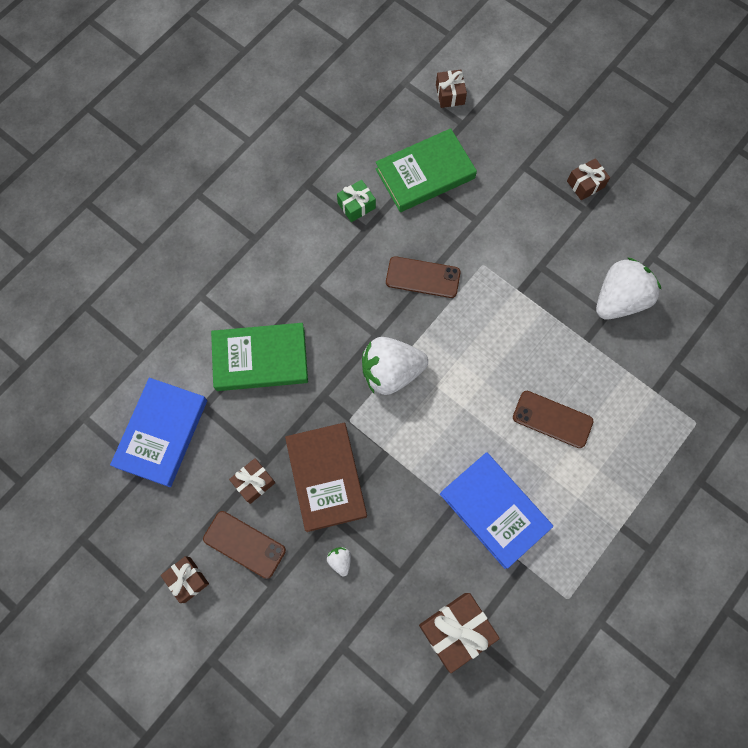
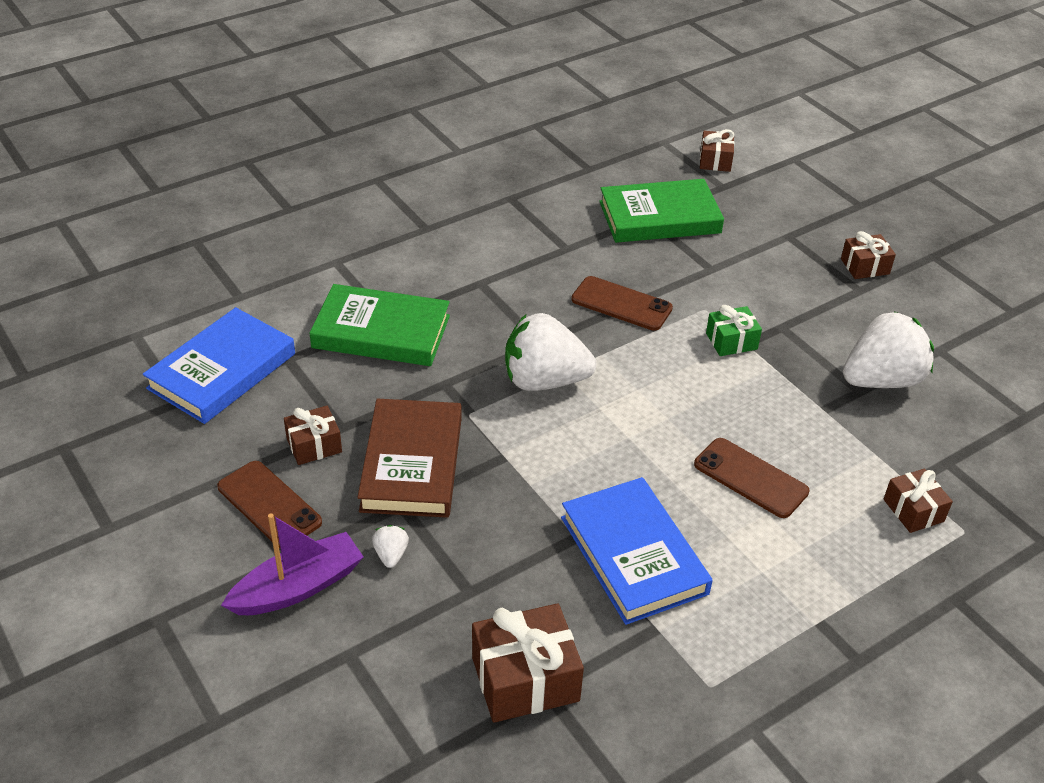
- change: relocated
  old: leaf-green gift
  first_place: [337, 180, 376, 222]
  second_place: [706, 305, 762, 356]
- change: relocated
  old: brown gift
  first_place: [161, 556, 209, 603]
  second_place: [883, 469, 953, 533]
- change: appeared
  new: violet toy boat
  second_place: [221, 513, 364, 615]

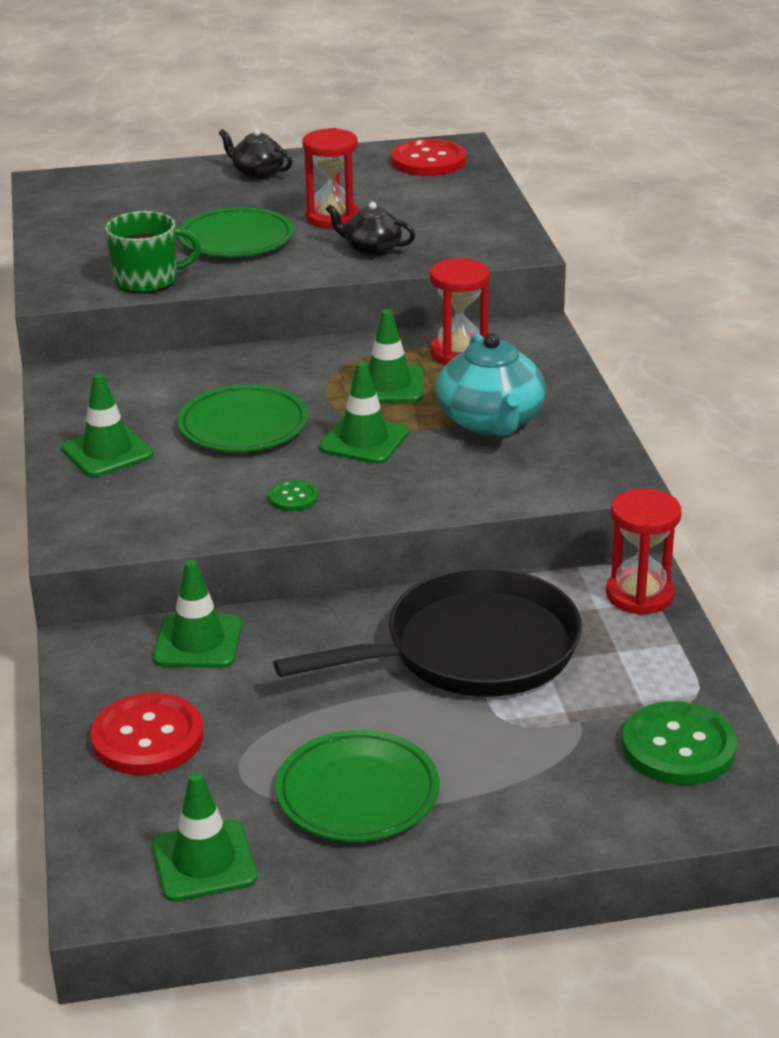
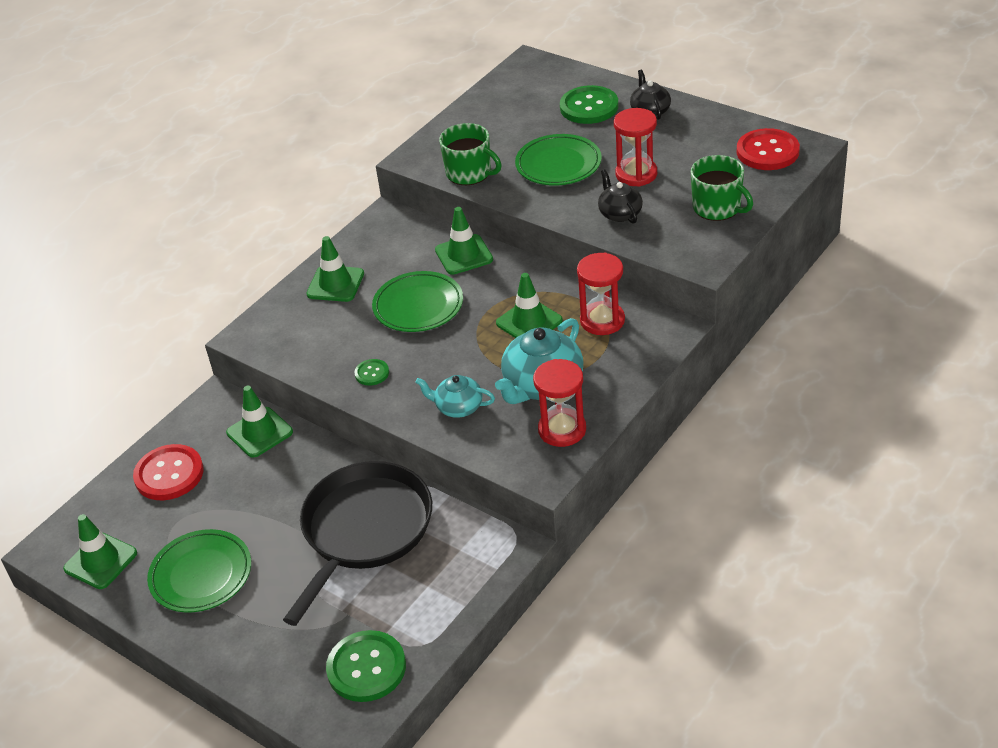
- change: relocated
  old: leaf-green road cone
  first_place: [319, 362, 409, 464]
  second_place: [435, 207, 493, 275]
- change: relocated
  old: crimson sand timer
  first_place: [606, 488, 682, 615]
  second_place: [533, 359, 586, 447]
- change: spun
  old: jet-black skillet
  first_place: [273, 568, 582, 697]
  second_place: [283, 461, 432, 626]
  degrees: -90
- change: appeared
  new: leaf-green shirt button
  second_place: [560, 85, 618, 124]
- change: appeared
  new: leaf-green mug
  second_place: [691, 155, 753, 221]
- change: appeared
  new: aqua china teapot
  second_place: [415, 375, 495, 418]

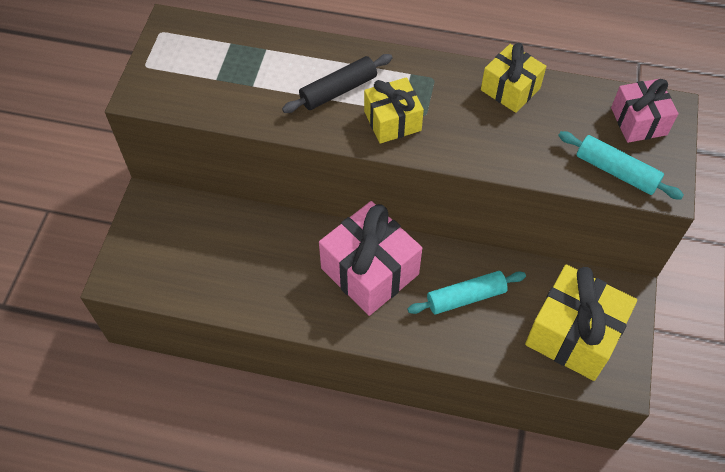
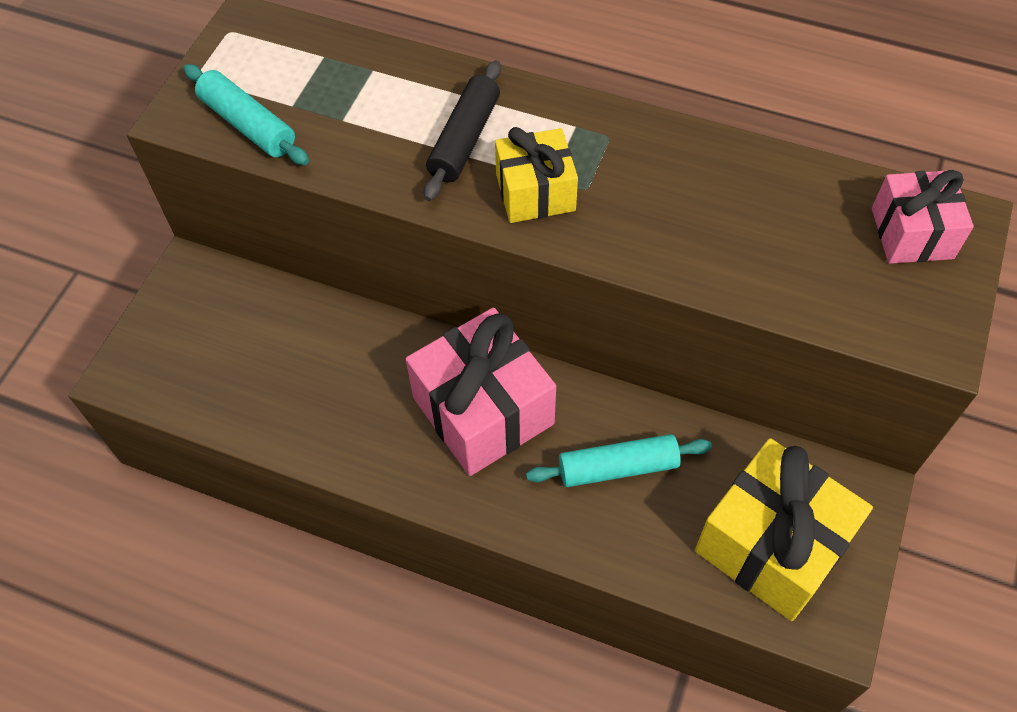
- change: missing
  old: yellow gift
  first_place: [481, 43, 546, 113]
- change: spun
  old: jet-black pastry roller
  first_place: [282, 54, 393, 113]
  second_place: [424, 60, 501, 201]
  degrees: -45
- change: relocated
  old: aqua pastry roller
  first_place: [558, 131, 684, 199]
  second_place: [183, 64, 309, 165]

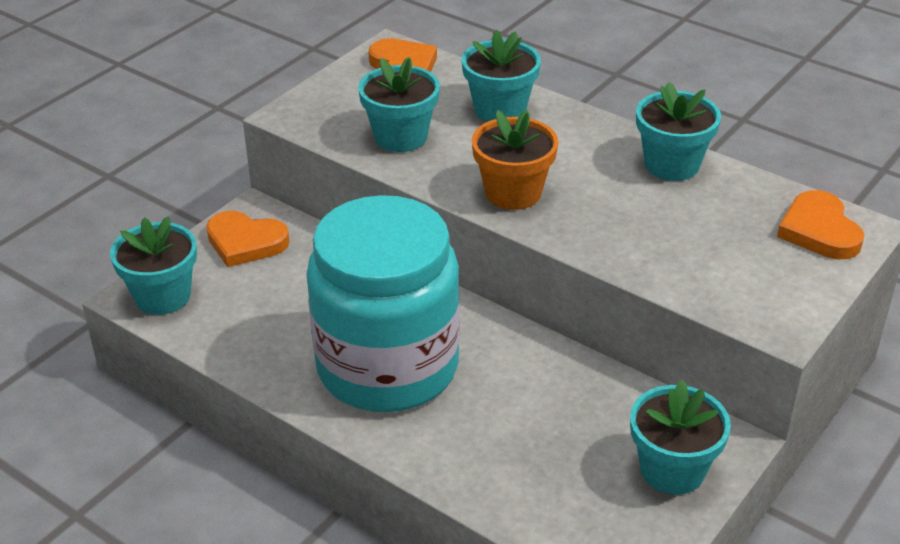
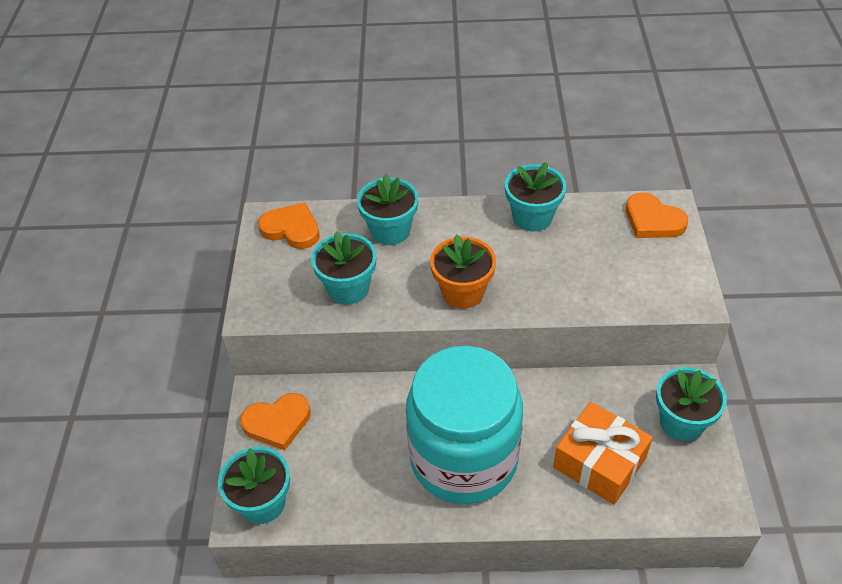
- change: appeared
  new: orange-coloured gift
  second_place: [553, 402, 653, 505]

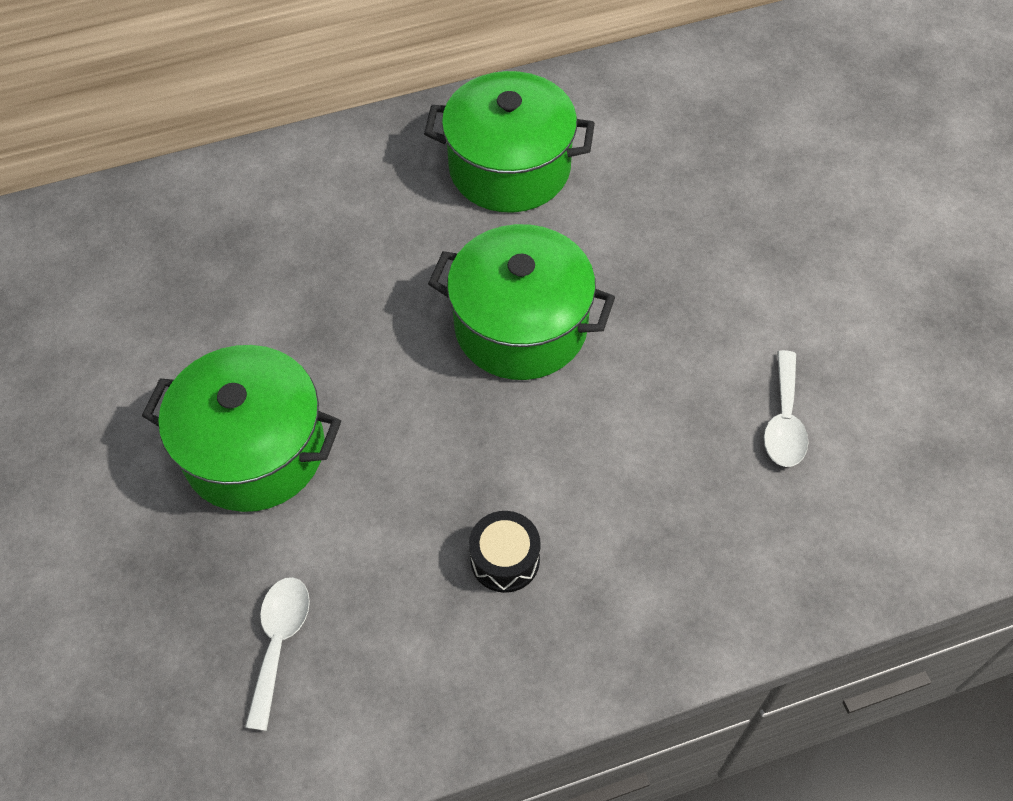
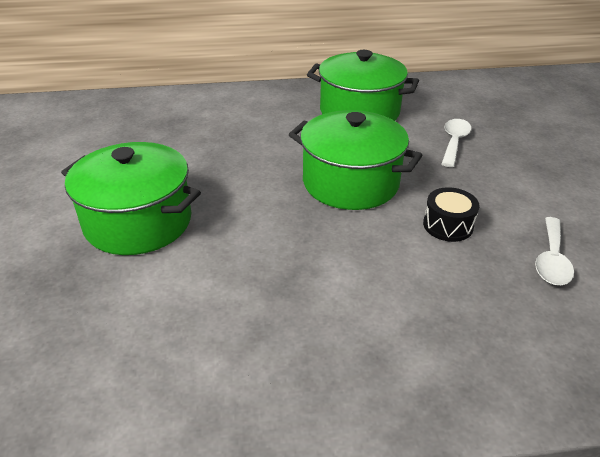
- change: relocated
  old: jet-black snare drum
  first_place: [469, 511, 541, 593]
  second_place: [423, 187, 480, 242]
- change: relocated
  old: snow-white spoon
  first_place: [245, 577, 310, 731]
  second_place: [442, 119, 472, 167]

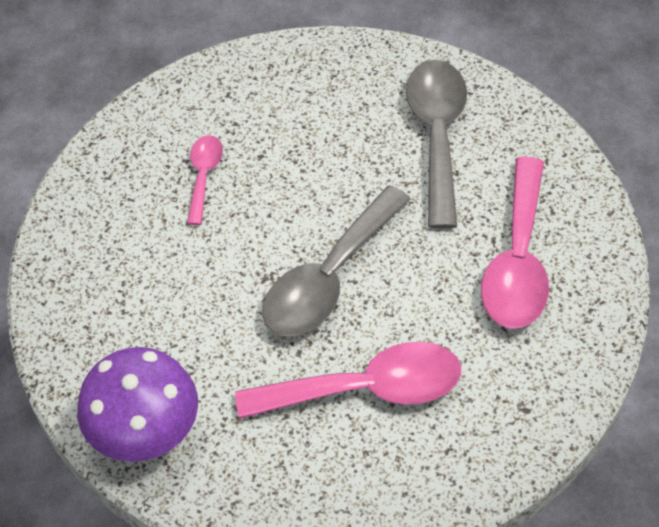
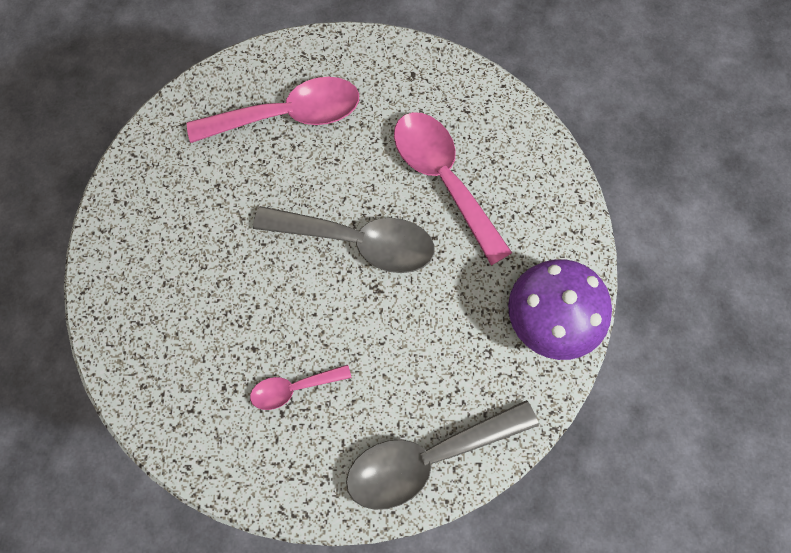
- change: relocated
  old: ash-grey spoon
  first_place: [406, 60, 467, 229]
  second_place: [346, 400, 539, 510]

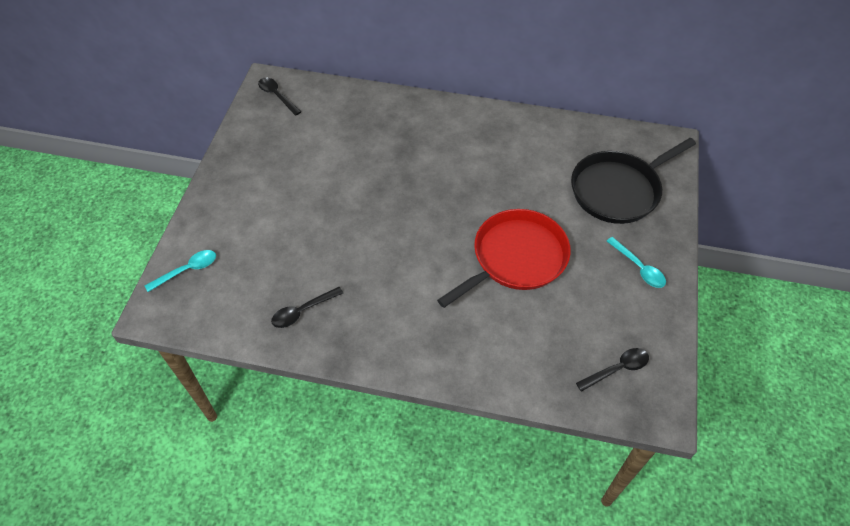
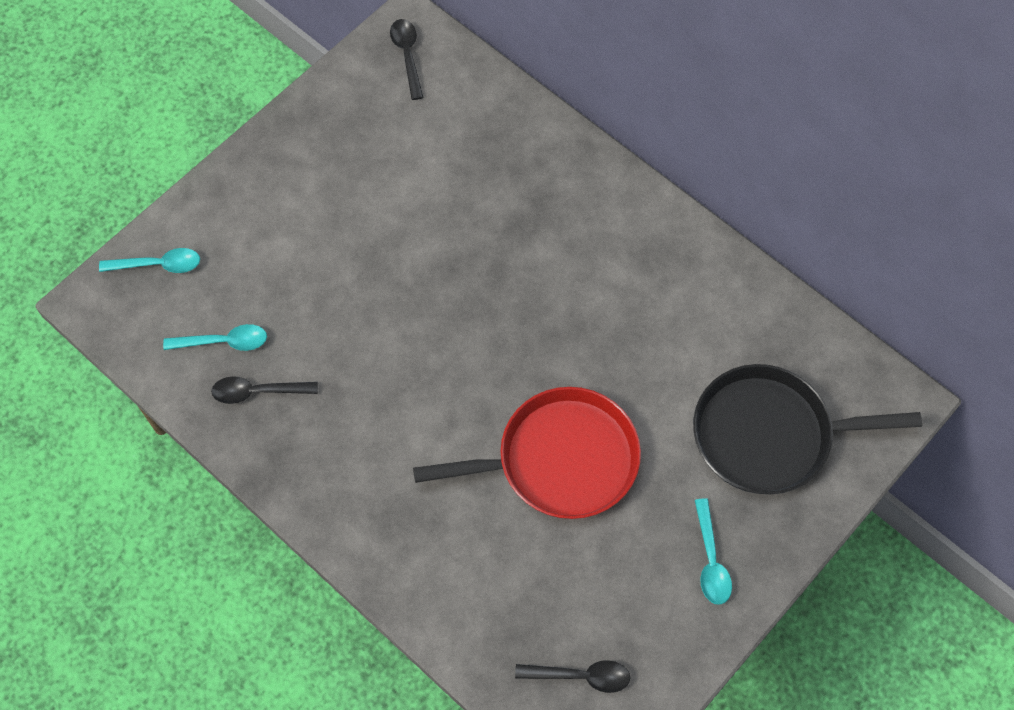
- change: appeared
  new: aqua spoon
  second_place: [163, 324, 267, 351]

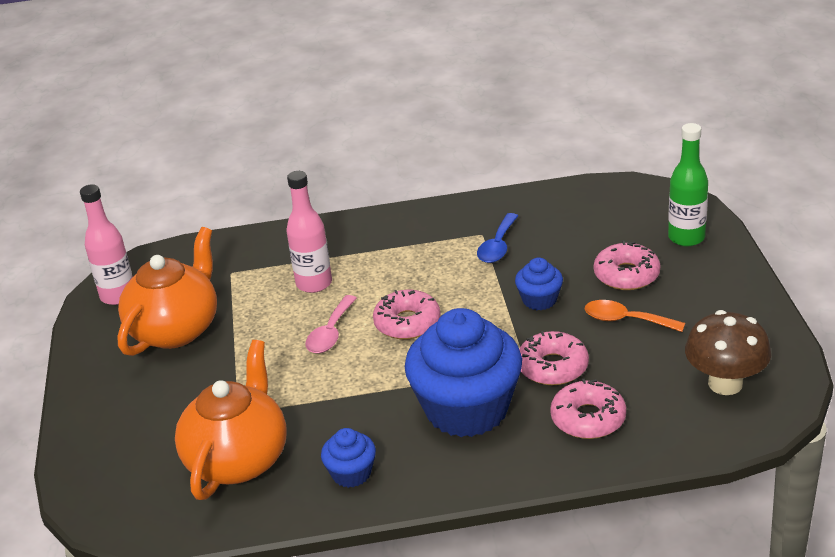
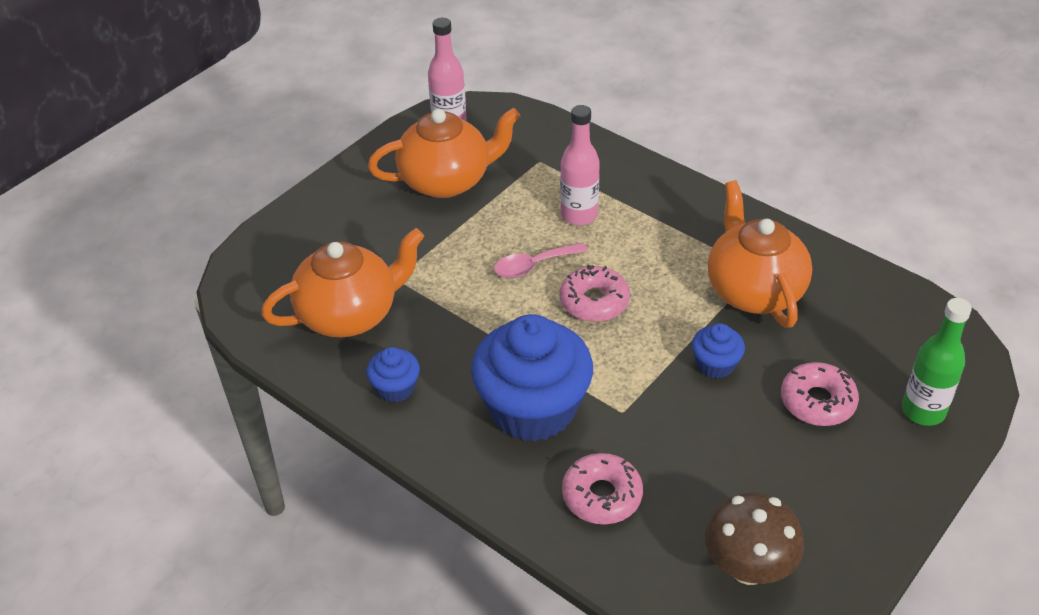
- change: exchanged
  old: royal blue spoon
  new: orange-coloured china teapot
  first_place: [477, 213, 518, 263]
  second_place: [708, 180, 812, 328]
- change: missing
  old: orange-coloured spoon
  first_place: [585, 300, 685, 332]
- change: missing
  old: rose-pink glazed donut
  first_place: [519, 331, 589, 385]

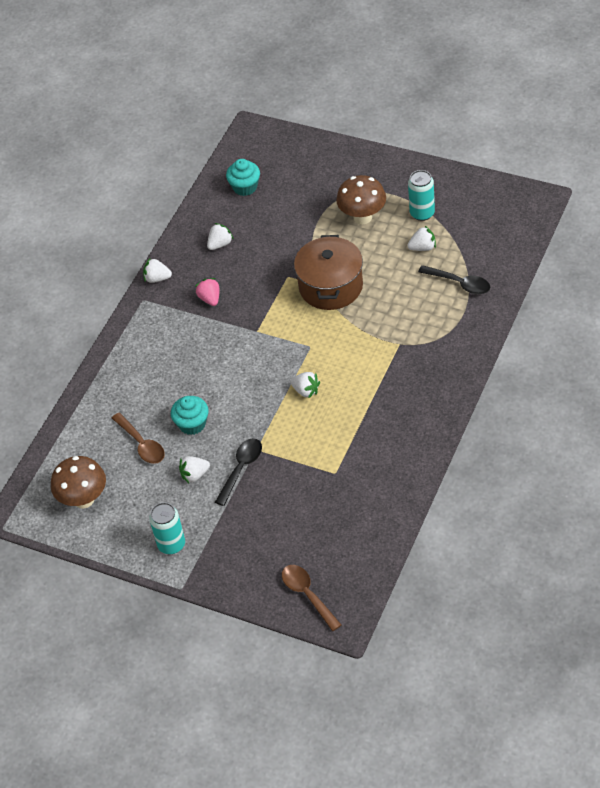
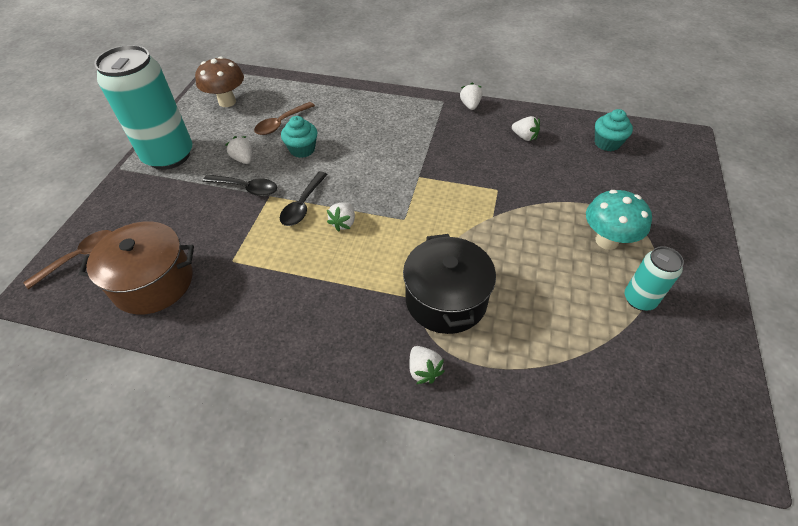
- change: colour
  old: brown toadstool
  new: aqua toadstool
  first_place: [336, 175, 386, 225]
  second_place: [586, 190, 652, 250]
- change: relocated
  old: snow-white toy strawberry
  first_place: [407, 226, 436, 251]
  second_place: [409, 346, 445, 384]
- change: relocated
  old: brown cooking pot
  first_place: [294, 235, 363, 310]
  second_place: [79, 221, 194, 315]
- change: relocated
  old: jet-black spoon
  first_place: [418, 265, 490, 294]
  second_place: [280, 171, 328, 226]
- change: missing
  old: rose-pink toy strawberry
  first_place: [195, 278, 219, 306]
- change: size
  old: aqua can
  first_place: [149, 502, 185, 554]
  second_place: [94, 45, 192, 170]
  factor: 2.01
- change: appeared
  new: jet-black cooking pot
  second_place: [403, 234, 496, 334]

